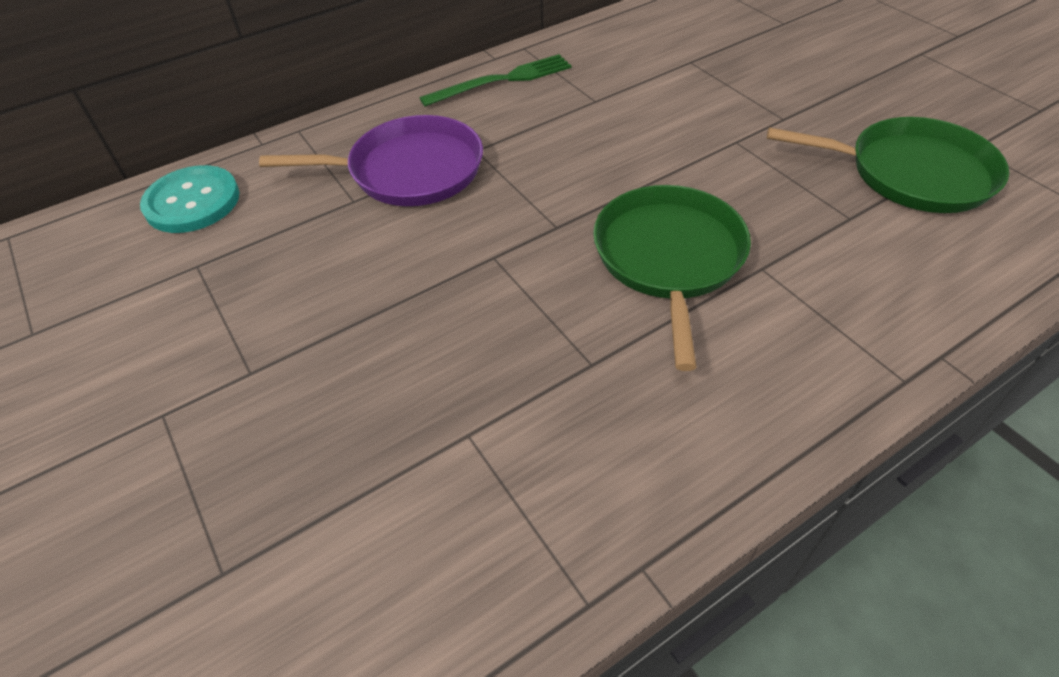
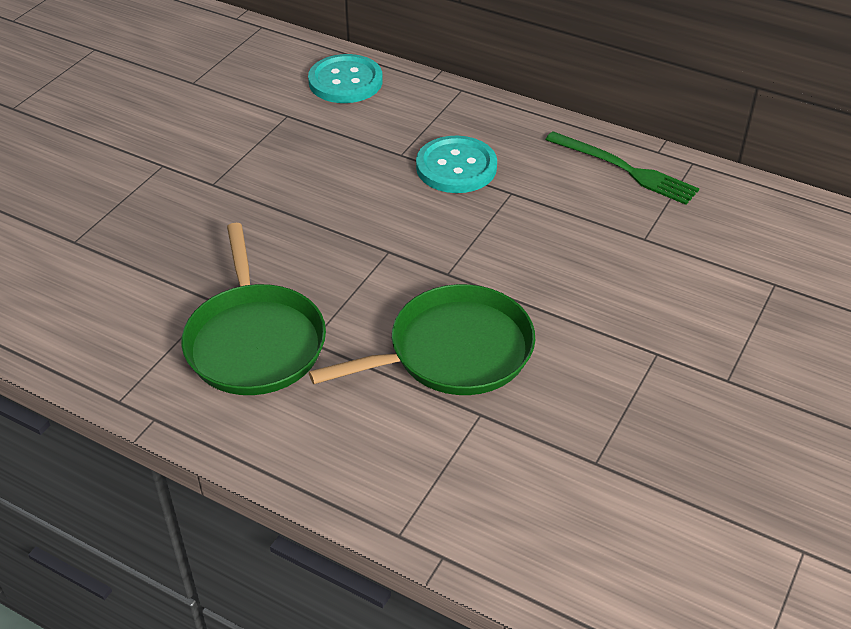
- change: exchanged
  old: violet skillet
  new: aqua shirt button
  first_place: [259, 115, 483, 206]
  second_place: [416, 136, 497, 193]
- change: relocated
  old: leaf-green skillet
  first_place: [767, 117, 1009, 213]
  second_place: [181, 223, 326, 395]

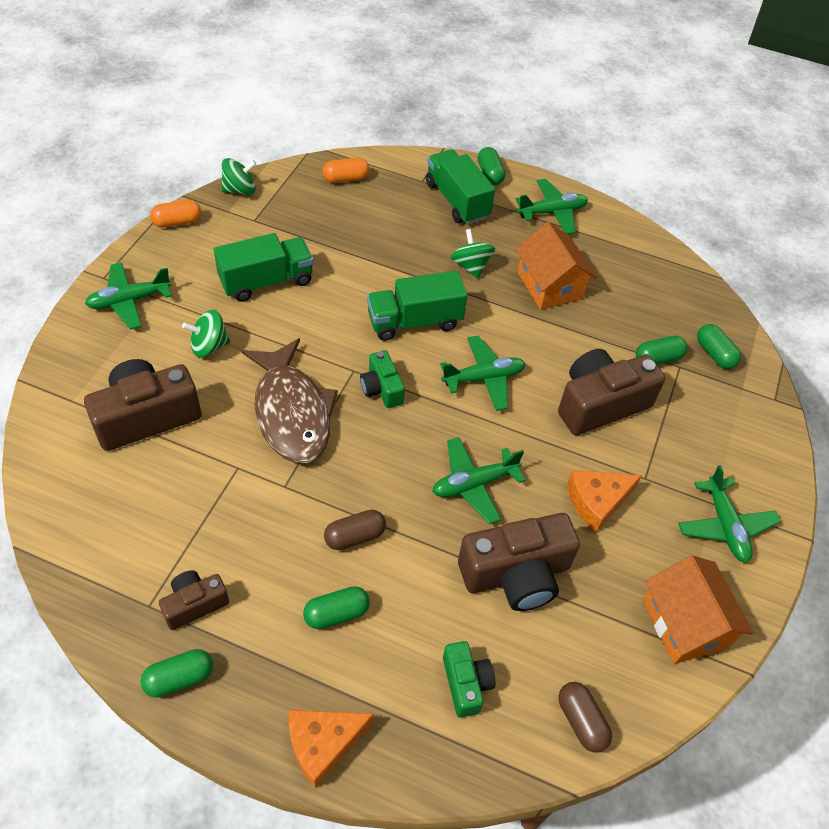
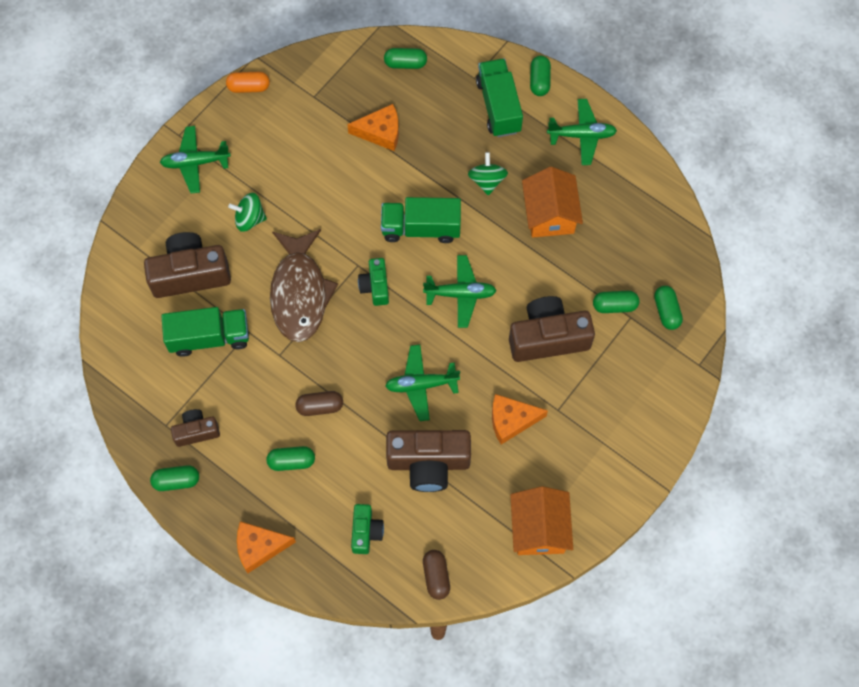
- change: missing
  old: leaf-green spinning top
  first_place: [222, 158, 257, 195]
- change: colour
  old: orange-coloured capsule
  new: leaf-green capsule
  first_place: [323, 158, 369, 183]
  second_place: [384, 48, 427, 69]
- change: relocated
  old: leaf-green toy truck
  first_place: [214, 233, 314, 302]
  second_place: [161, 307, 249, 357]
- change: missing
  old: leaf-green aeroplane
  first_place: [678, 465, 781, 563]
- change: appeared
  new: orange-coloured piece of cheese
  second_place: [347, 104, 399, 151]

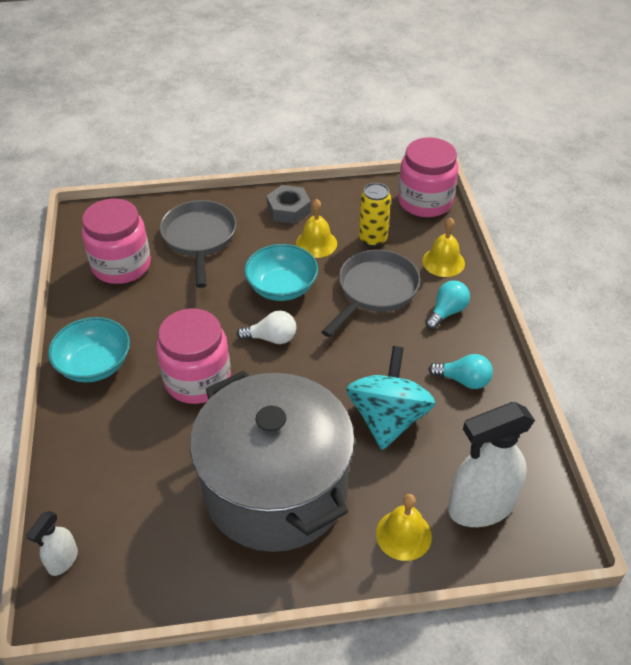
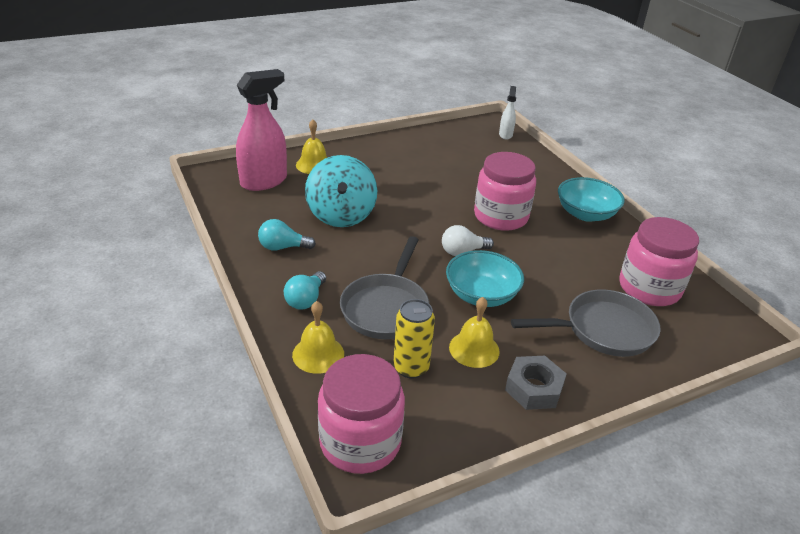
- change: spun
  old: ash-grey skillet
  first_place: [160, 200, 236, 288]
  second_place: [511, 289, 660, 357]
  degrees: -75
- change: missing
  old: ash-grey cooking pot
  first_place: [190, 370, 355, 552]
- change: colour
  old: snow-white spray bottle
  new: rose-pink spray bottle
  first_place: [448, 402, 535, 527]
  second_place: [236, 69, 287, 191]

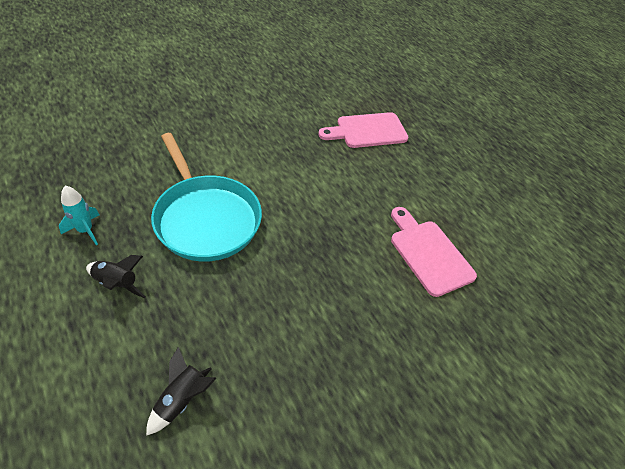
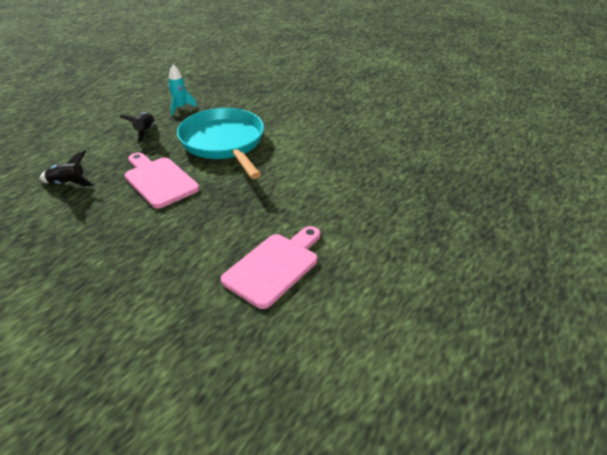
- change: relocated
  old: rose-pink bread board
  first_place: [318, 112, 408, 148]
  second_place: [125, 152, 199, 208]
- change: spun
  old: aqua skillet
  first_place: [151, 133, 262, 261]
  second_place: [177, 108, 264, 179]
  degrees: 120

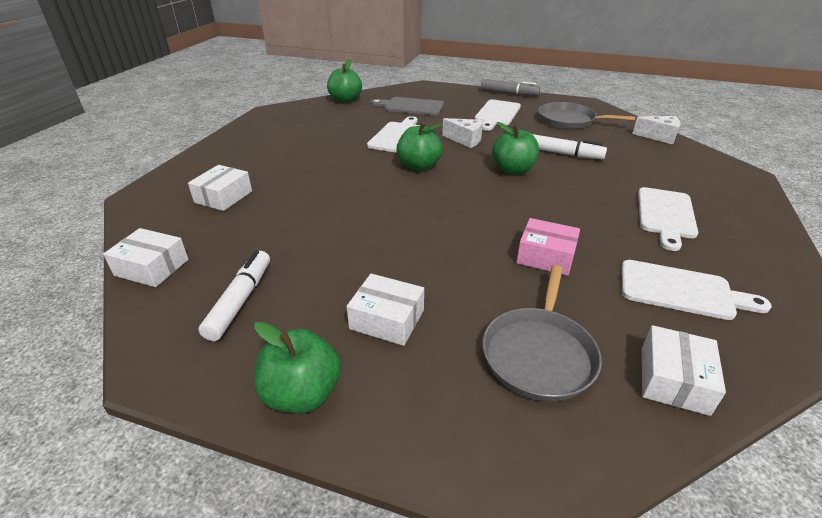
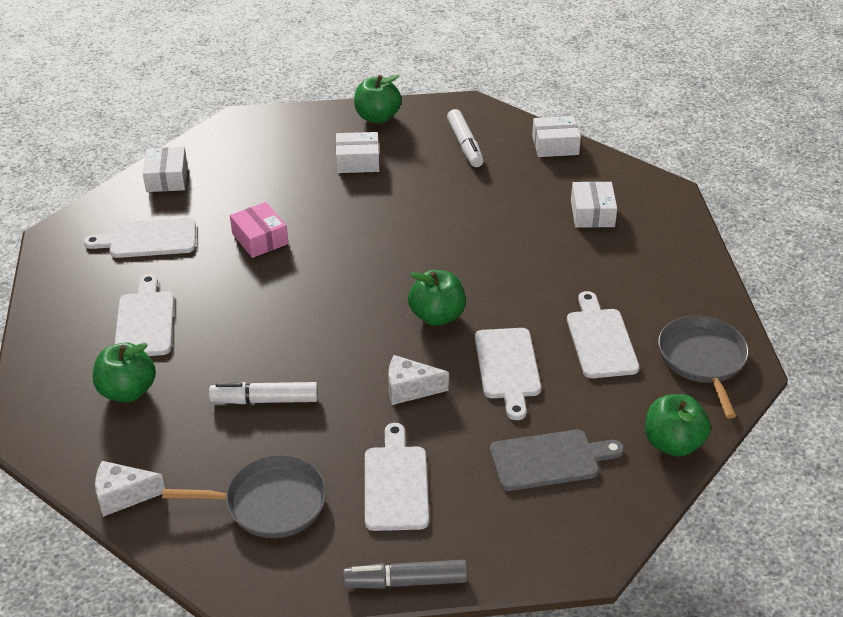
- change: relocated
  old: leaf-green apple fruit
  first_place: [492, 122, 539, 175]
  second_place: [93, 343, 156, 402]
- change: spun
  old: rose-pink parcel
  first_place: [516, 218, 580, 276]
  second_place: [230, 202, 288, 258]
  degrees: 60
- change: relocated
  old: ash-grey skillet
  first_place: [482, 265, 602, 402]
  second_place: [658, 316, 749, 418]
- change: appeared
  new: snow-white bread board
  second_place: [567, 291, 640, 378]

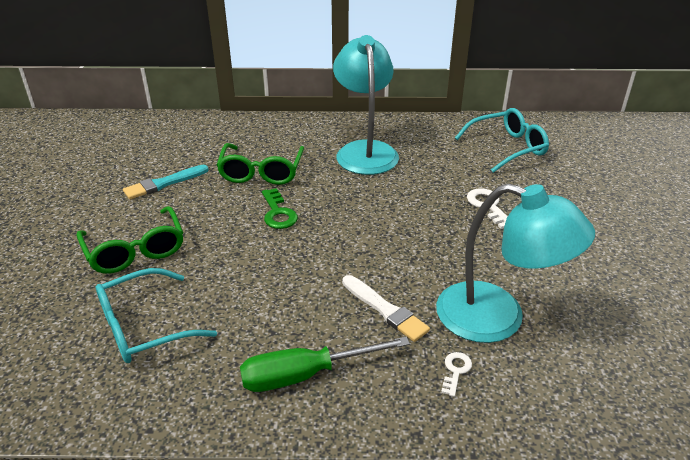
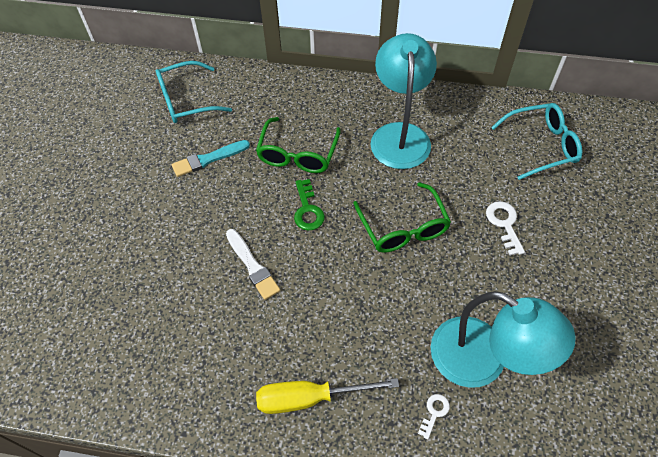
- change: relocated
  old: leaf-green eyeglasses
  first_place: [77, 206, 183, 274]
  second_place: [353, 182, 451, 253]
- change: relocated
  old: aqua eyeglasses
  first_place: [96, 268, 217, 363]
  second_place: [156, 61, 232, 123]
- change: relocated
  old: snow-white paintbrush
  first_place: [342, 275, 430, 342]
  second_place: [226, 229, 280, 300]
- change: colour
  old: leaf-green hand screwdriver
  new: yellow hand screwdriver
  first_place: [240, 337, 410, 392]
  second_place: [256, 378, 399, 414]

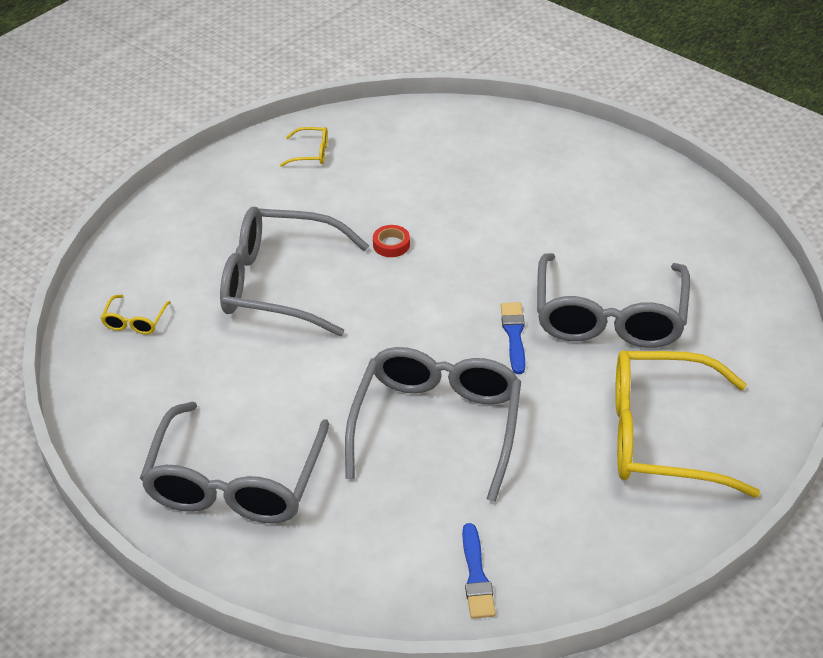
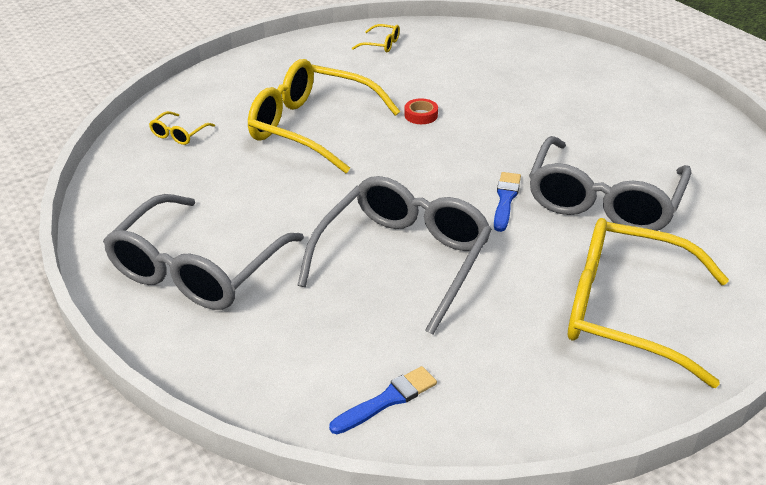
- change: colour
  old: ash-grey eyeglasses
  new: yellow eyeglasses
  first_place: [220, 207, 369, 336]
  second_place: [248, 59, 400, 173]
- change: spun
  old: royal blue paintbrush
  first_place: [462, 523, 496, 619]
  second_place: [329, 366, 437, 434]
  degrees: -135

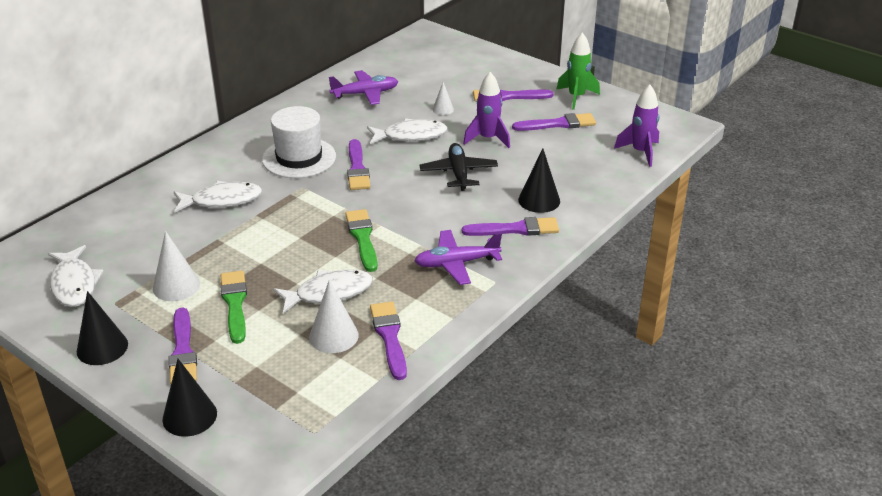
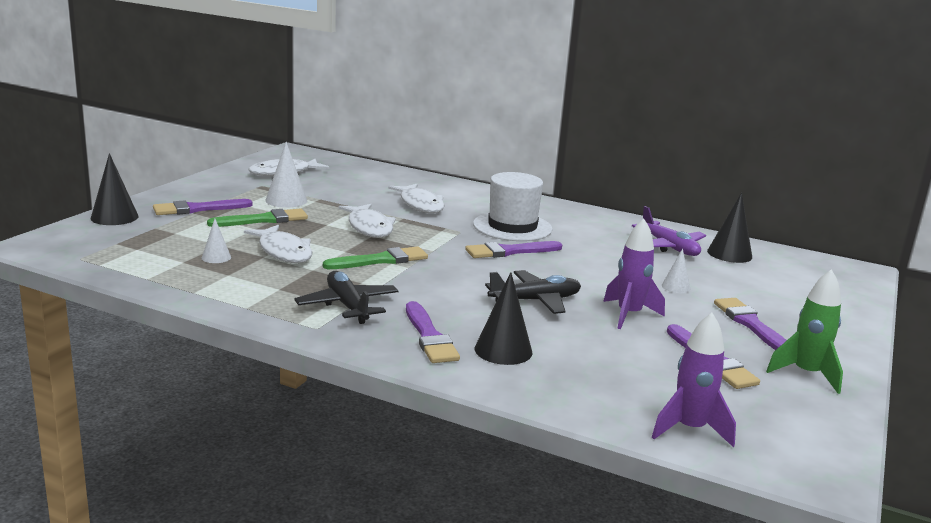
- change: relocated
  old: snow-white toy fish
  first_place: [367, 118, 448, 144]
  second_place: [339, 204, 396, 238]
- change: colour
  old: violet aeroplane
  new: jet-black aeroplane
  first_place: [414, 230, 502, 285]
  second_place: [295, 271, 398, 324]
- change: size
  old: snow-white cone shape
  first_place: [309, 280, 359, 353]
  second_place: [202, 219, 231, 263]
  factor: 0.59
- change: relocated
  old: jet-black cone shape
  first_place: [77, 291, 128, 365]
  second_place: [707, 193, 752, 263]
- change: missing
  old: violet paintbrush
  first_place: [370, 302, 407, 380]

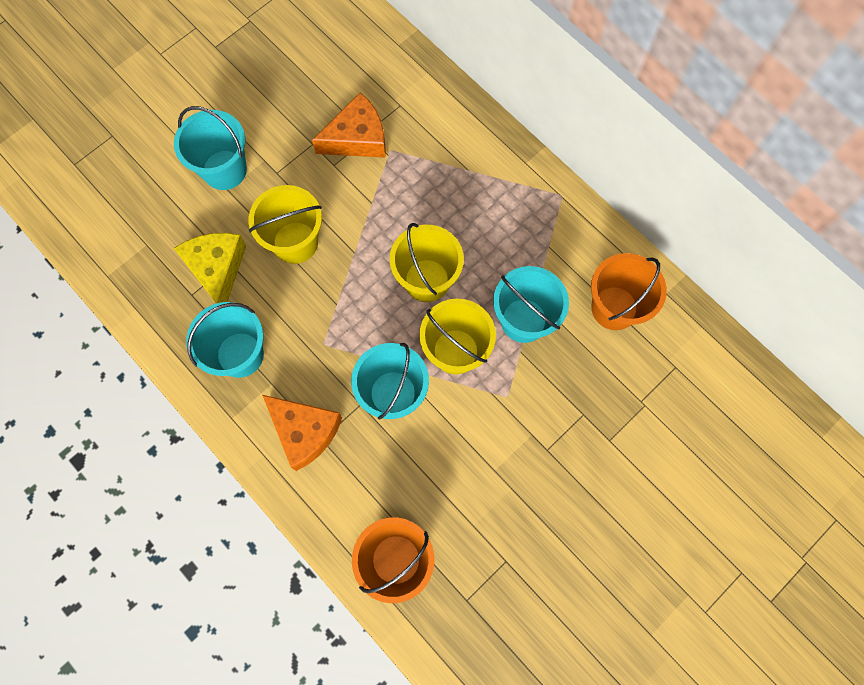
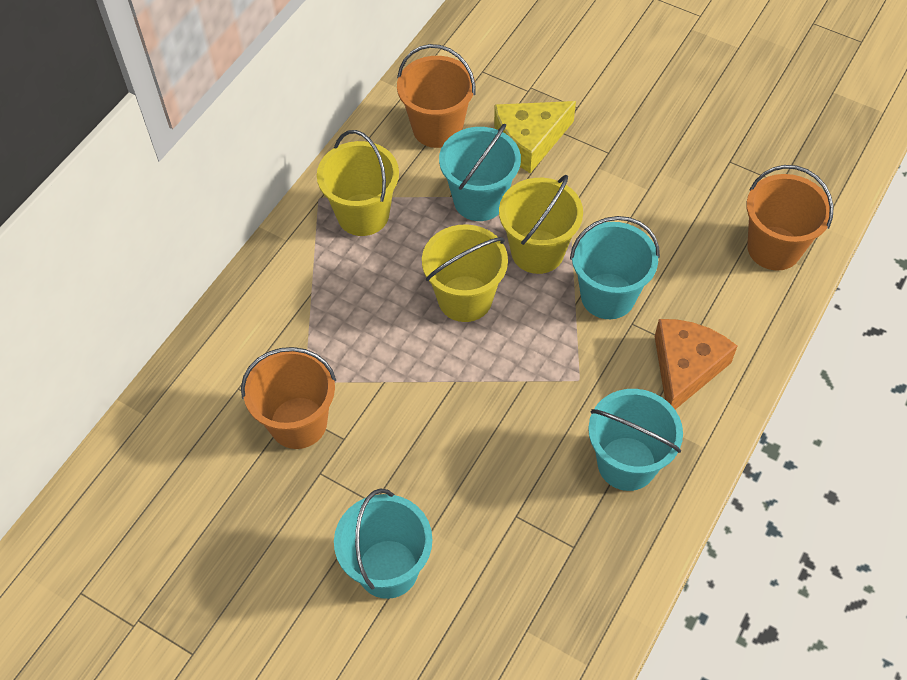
- change: exchanged
  old: orange-coloured piece of cheese
  new: orange-coloured sand bucket
  first_place: [312, 92, 386, 158]
  second_place: [241, 347, 336, 449]
- change: relocated
  old: yellow sand bucket
  first_place: [249, 185, 322, 264]
  second_place: [317, 130, 399, 236]
- change: relocated
  old: yellow piece of cheese
  first_place: [174, 233, 246, 304]
  second_place: [494, 101, 576, 173]

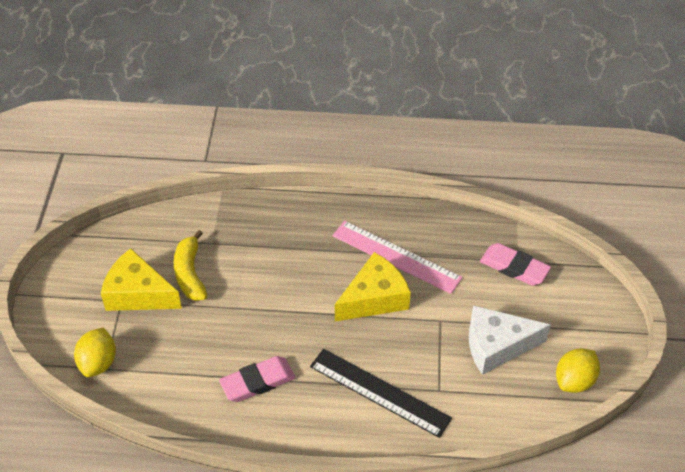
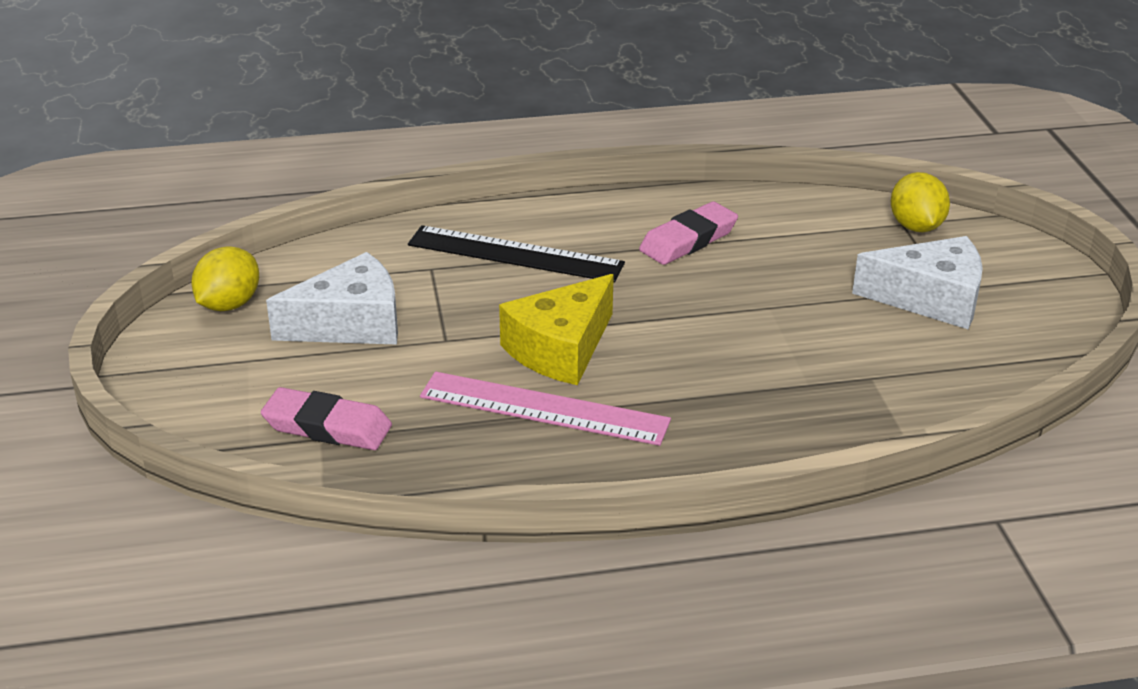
- change: missing
  old: yellow banana
  first_place: [174, 230, 207, 301]
- change: colour
  old: yellow piece of cheese
  new: snow-white piece of cheese
  first_place: [101, 248, 182, 311]
  second_place: [852, 236, 983, 329]

